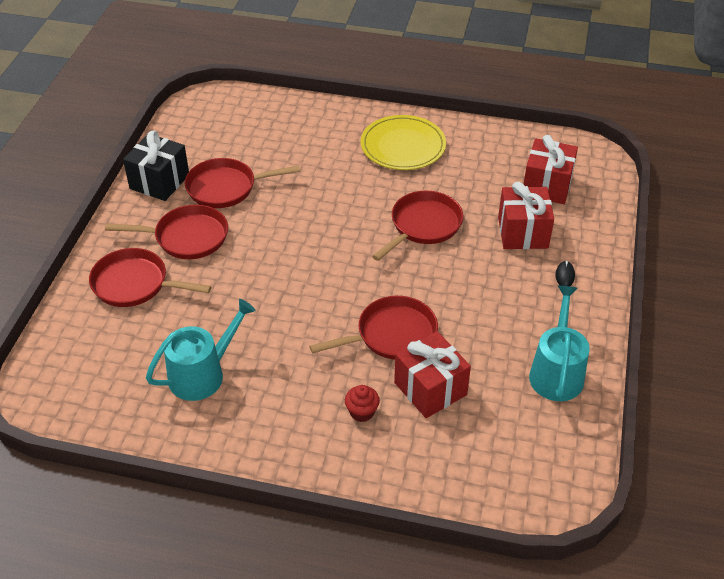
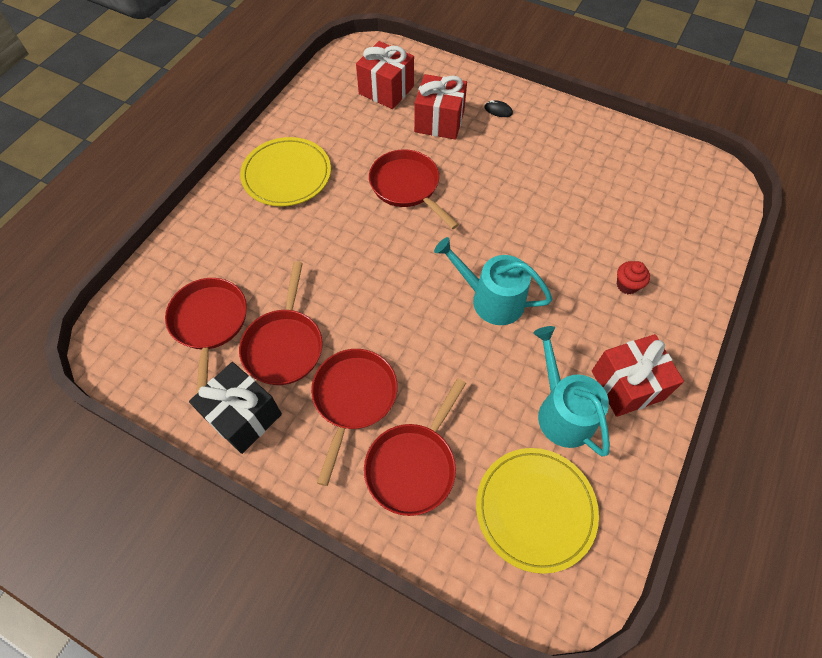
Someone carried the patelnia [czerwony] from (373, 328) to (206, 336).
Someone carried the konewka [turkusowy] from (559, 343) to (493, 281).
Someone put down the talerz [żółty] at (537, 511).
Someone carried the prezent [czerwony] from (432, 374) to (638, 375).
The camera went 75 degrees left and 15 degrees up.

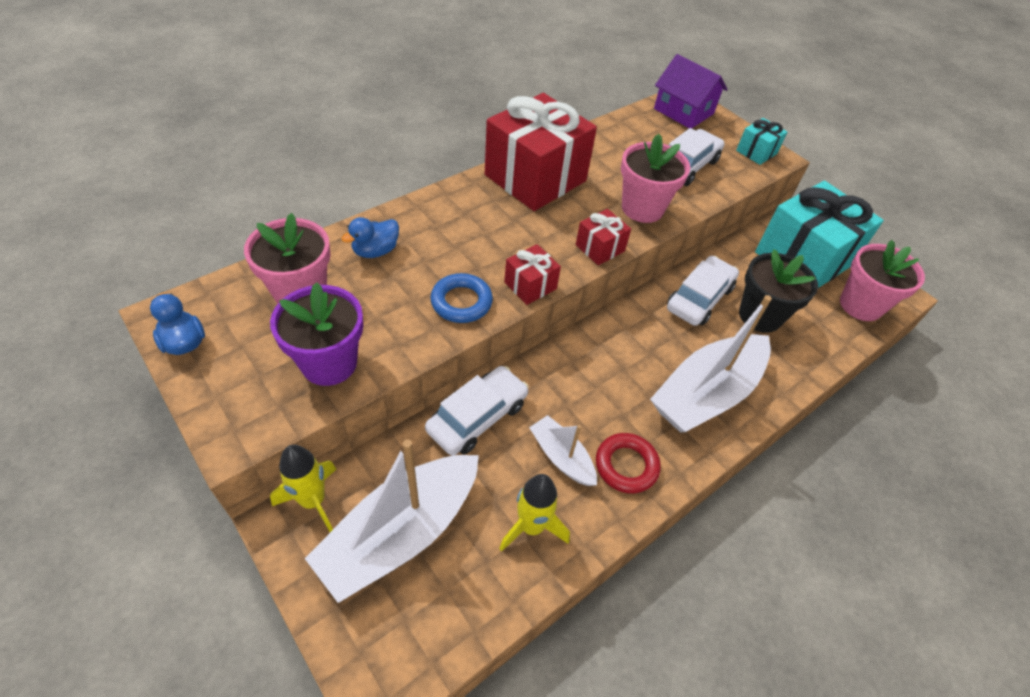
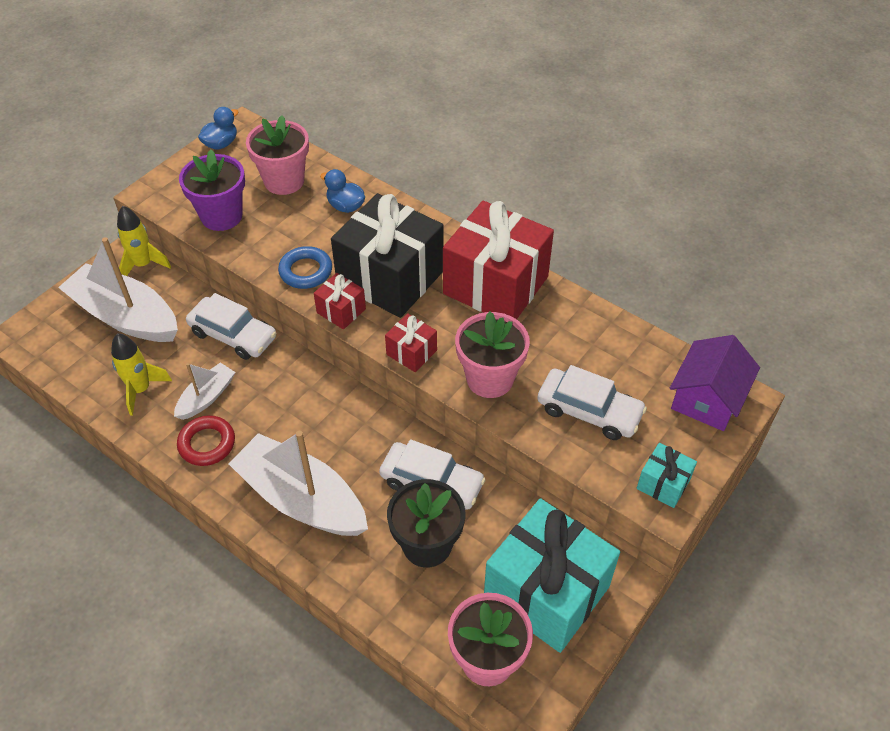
Someone put down the prezent [czarny] at (387, 255).
The camera went 80 degrees right and 0 degrees up.

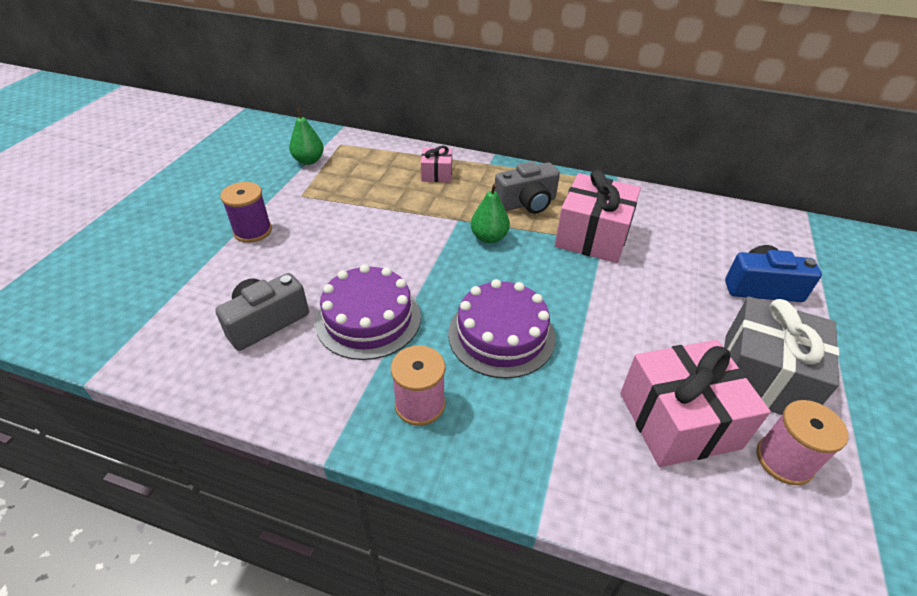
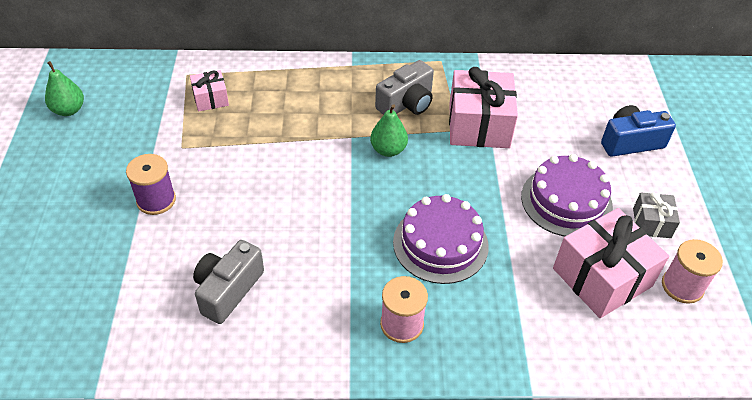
Someone carried the gruszka [zielony] from (306, 136) to (64, 88).
Someone carried the prezent [różowy] from (436, 164) to (209, 91).
Someone carried the tort [fioletowy] from (368, 312) to (567, 195).
Someone scaled the prezent [szary] at (781, 355) by 0.51.
The camera went 20 degrees left and 5 degrees up.

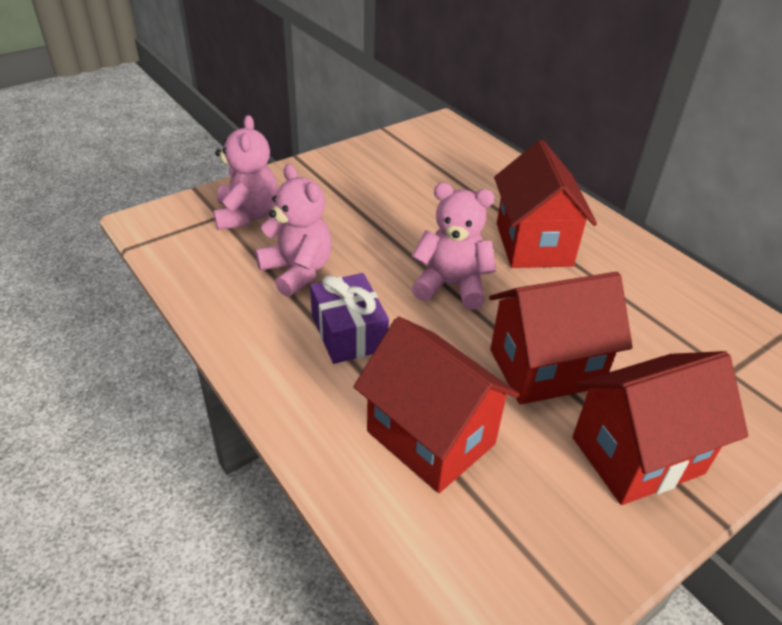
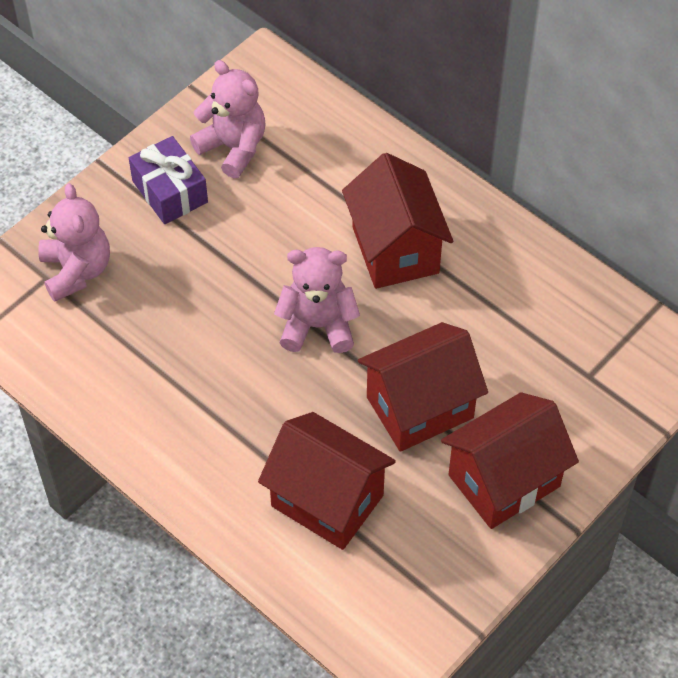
Someone carried the prezent [fioletowy] from (349, 318) to (168, 180).
Someone carried the miś [różowy] from (293, 230) to (228, 119).
The camera went 10 degrees left and 15 degrees up.

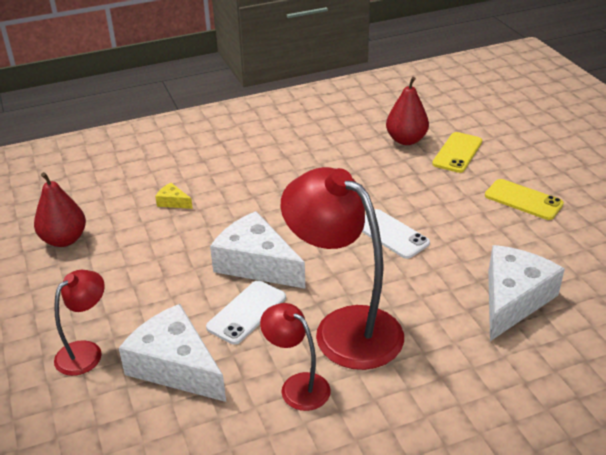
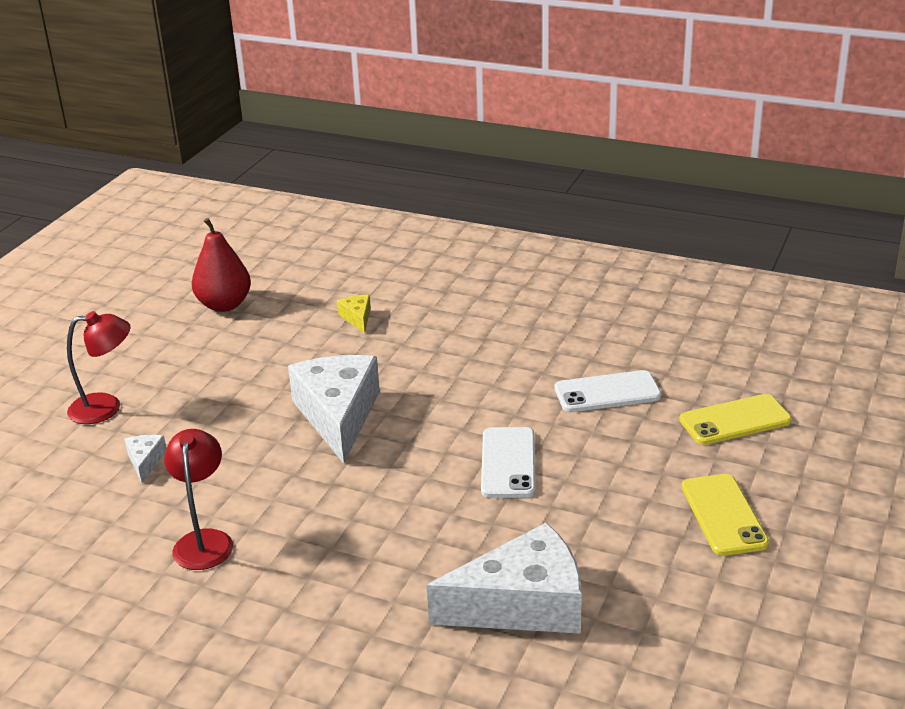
Someone scaled the ser [biały] at (172, 353) by 0.42.
Someone carried the telefon [biały] from (246, 312) to (608, 391).
Someone took away the lampka [czerwony] at (342, 268).
Someone took away the gruszka [czerwony] at (407, 111).
The camera went 45 degrees right and 5 degrees down.

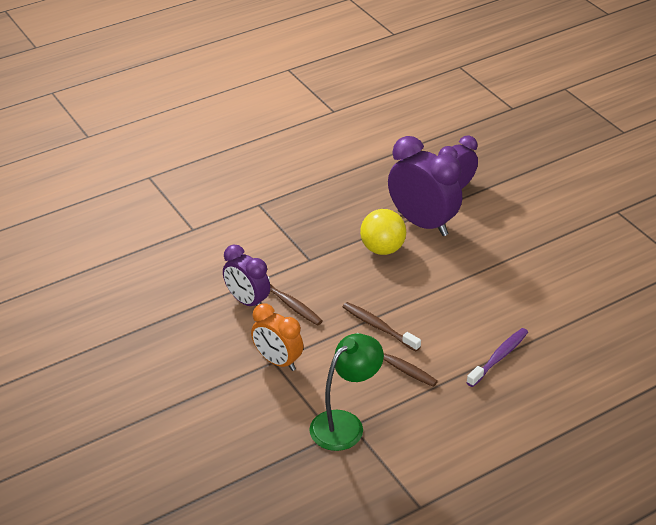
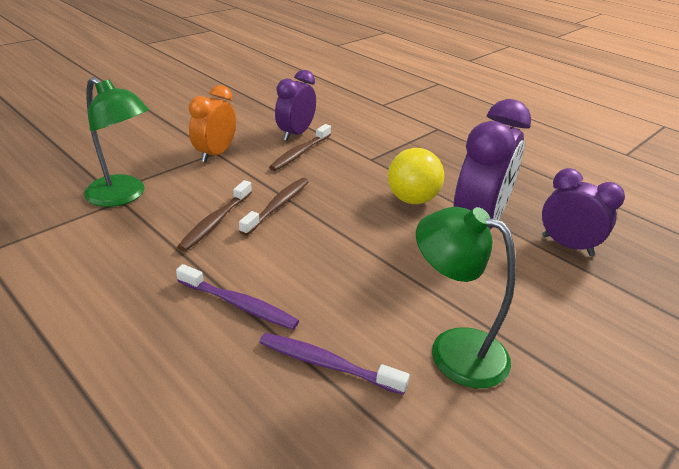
Someone put down the szczoteczka do zębów [fioletowy] at (334, 364).
Someone put down the lampka [zielony] at (466, 297).
The camera went 75 degrees right and 5 degrees down.

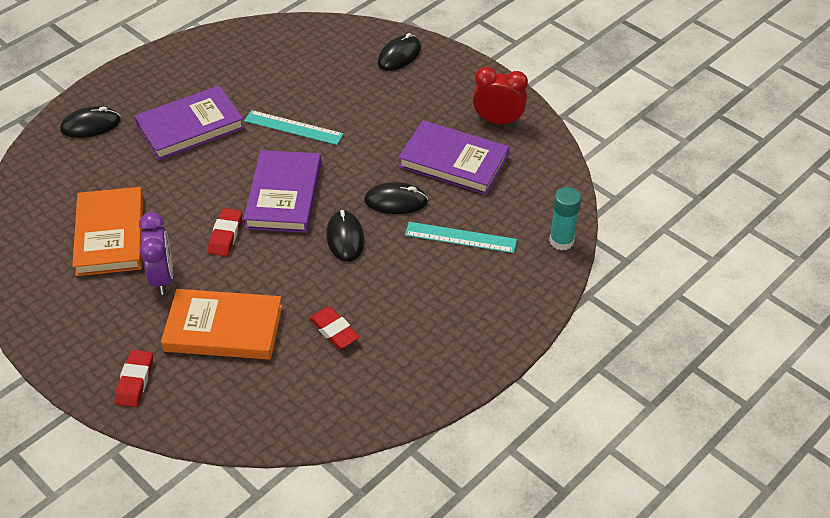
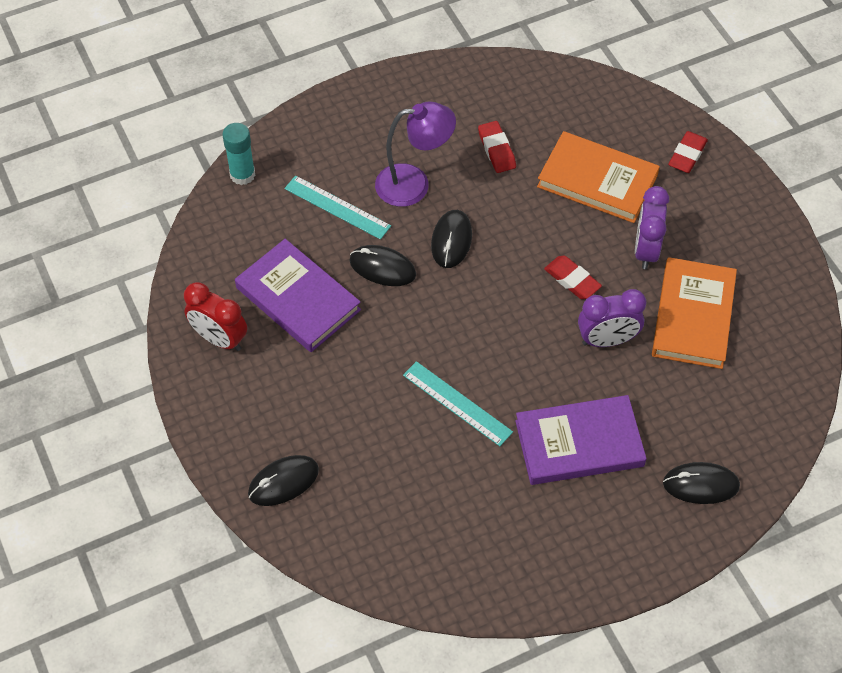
Someone put down the lampka [fioletowy] at (415, 154).
Someone rotated the gumka do mazania [czerwony] at (225, 232) by 75 degrees counterclockwise.
Someone put down the budzik [fioletowy] at (612, 318).
Someone took away the książka [fioletowy] at (282, 191).
The camera went 160 degrees left and 10 degrees up.

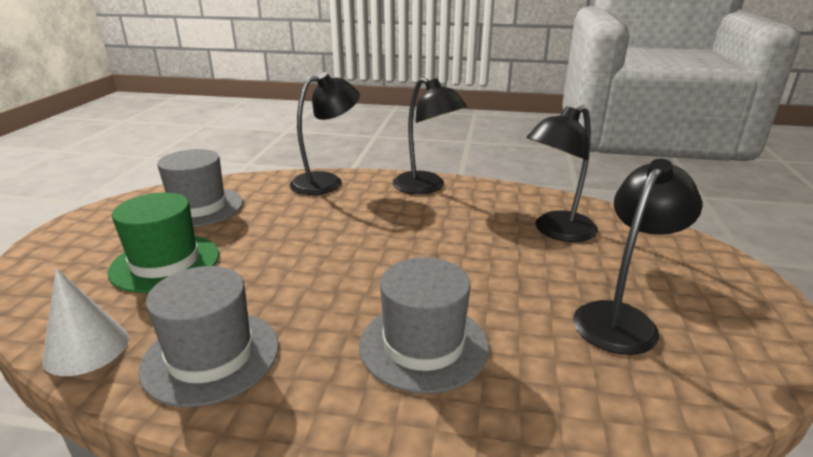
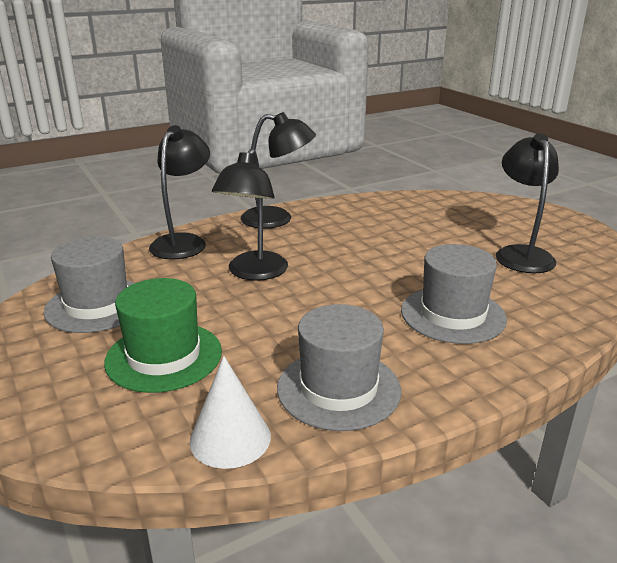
Someone carried the lampka [czarny] from (562, 173) to (250, 215).
The camera went 40 degrees left and 0 degrees up.

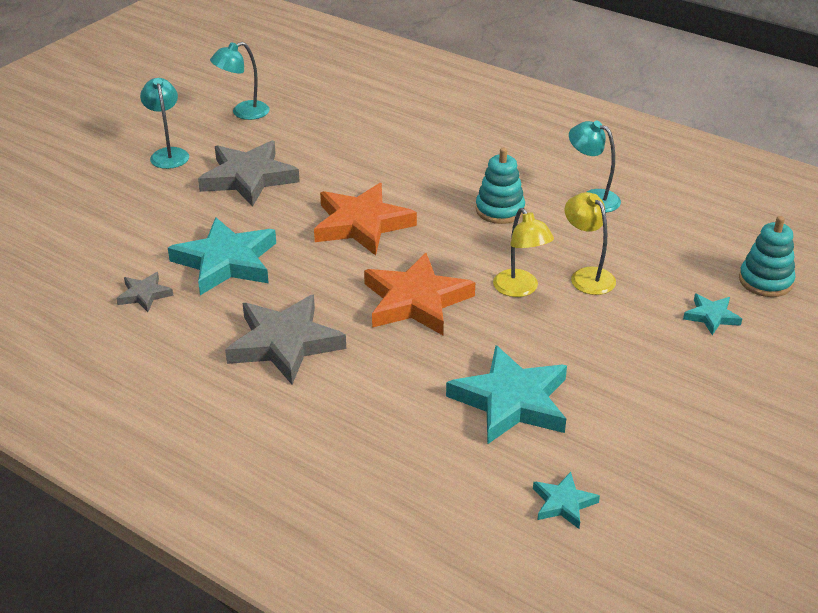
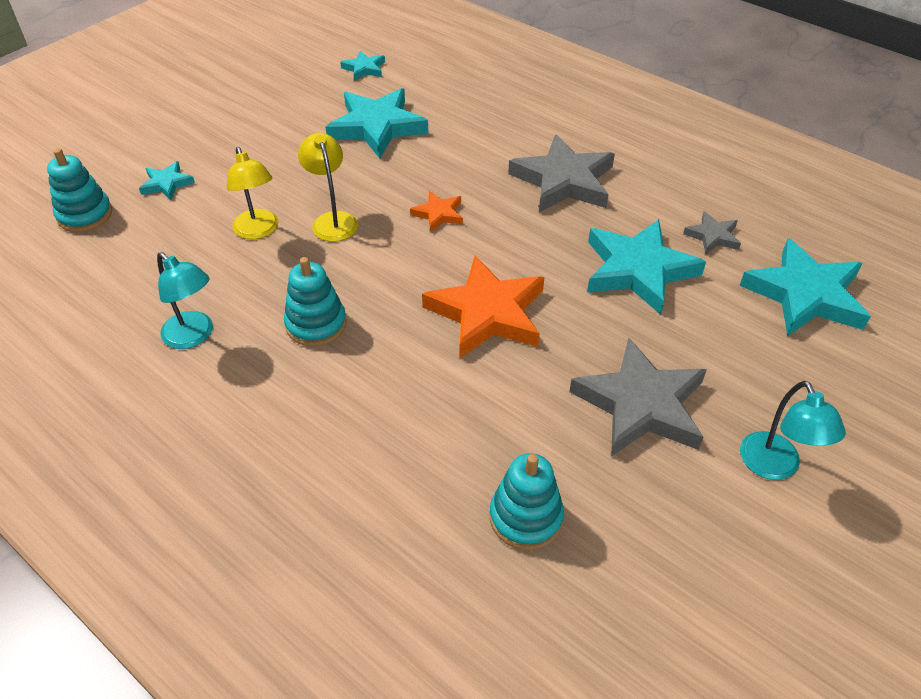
Someone scaled the gwiazda [pomarańczowy] at (419, 294) by 0.49.
Someone put down the zabawka nakładanka [turkusowy] at (527, 501).
Someone put down the gwiazda [turkusowy] at (805, 287).
Someone took away the lampka [turkusowy] at (239, 81).
The camera went 175 degrees left and 10 degrees up.

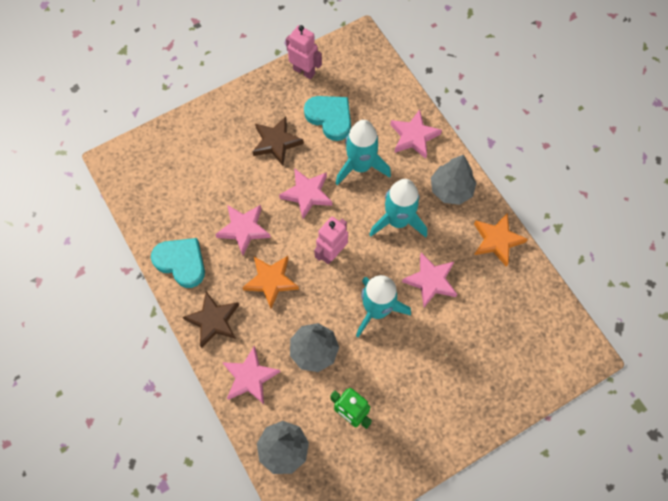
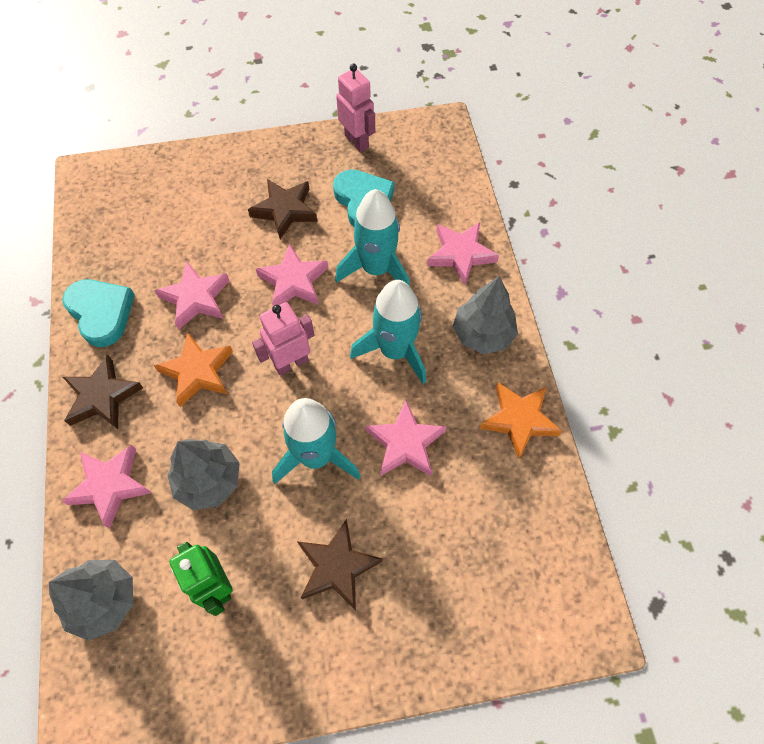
Someone put down the gwiazda [brązowy] at (340, 564).
The camera went 20 degrees right and 5 degrees down.

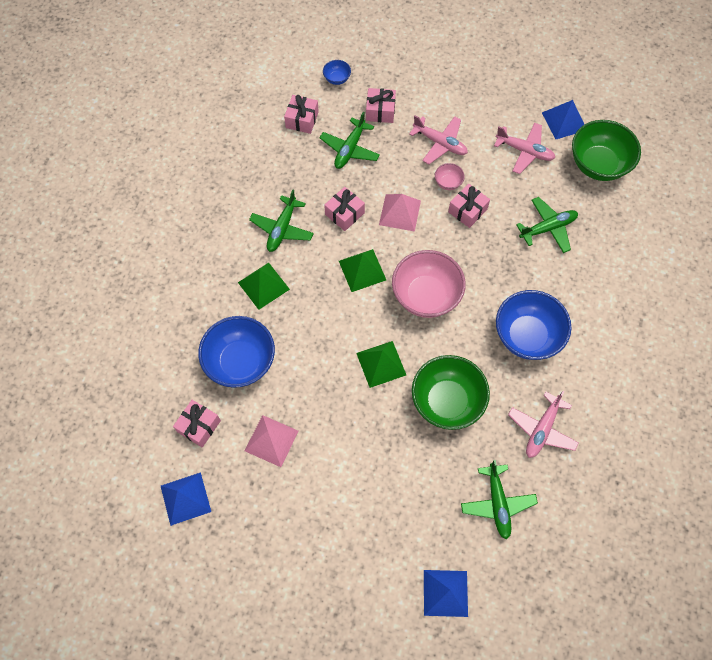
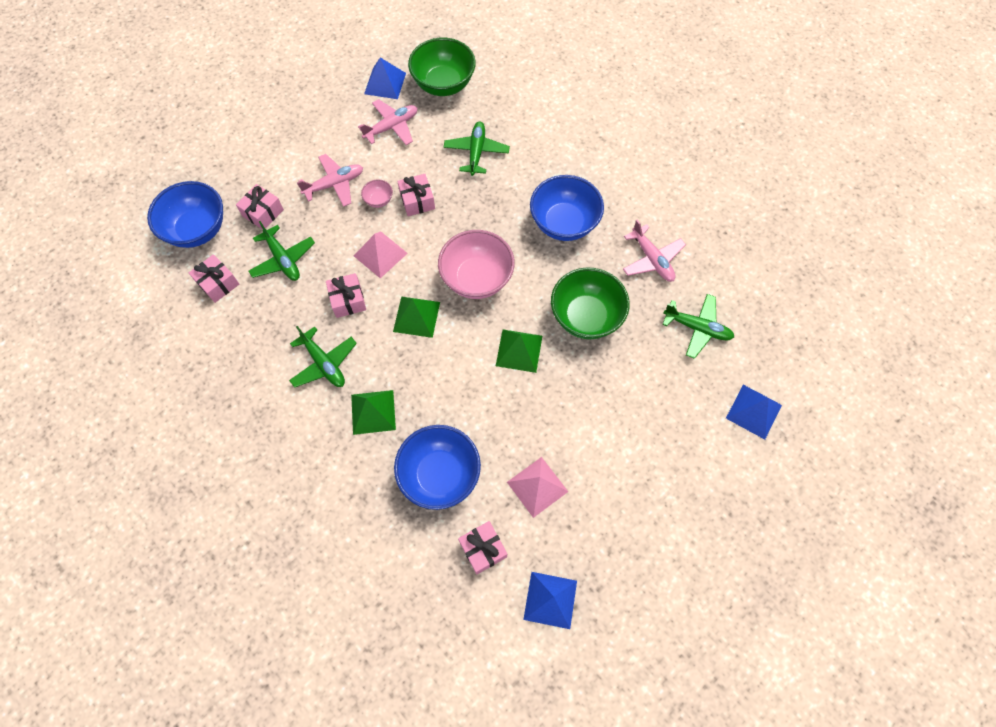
Someone scaled the miska [niebieski] at (337, 72) by 2.27.
The camera went 60 degrees left and 0 degrees up.

